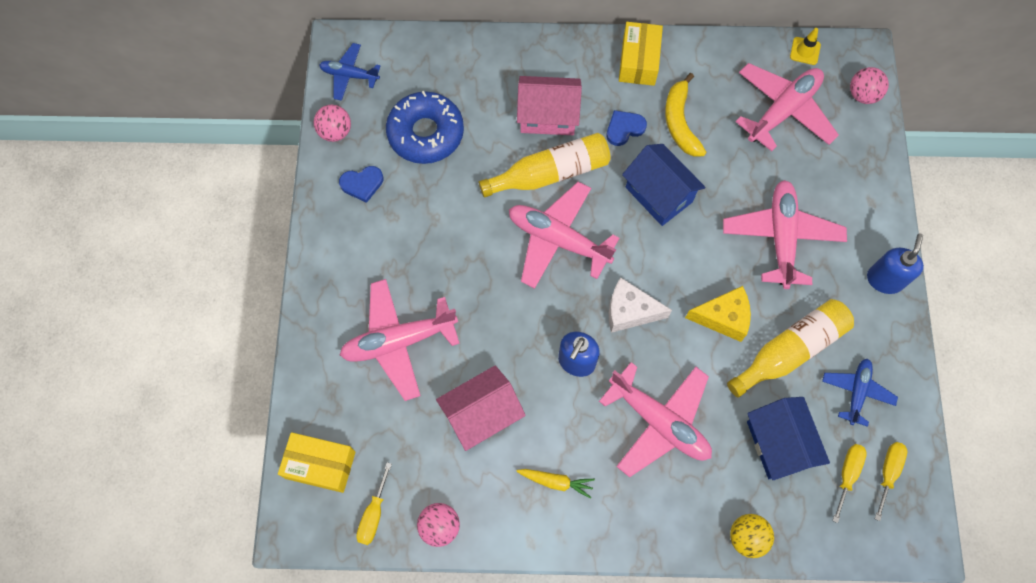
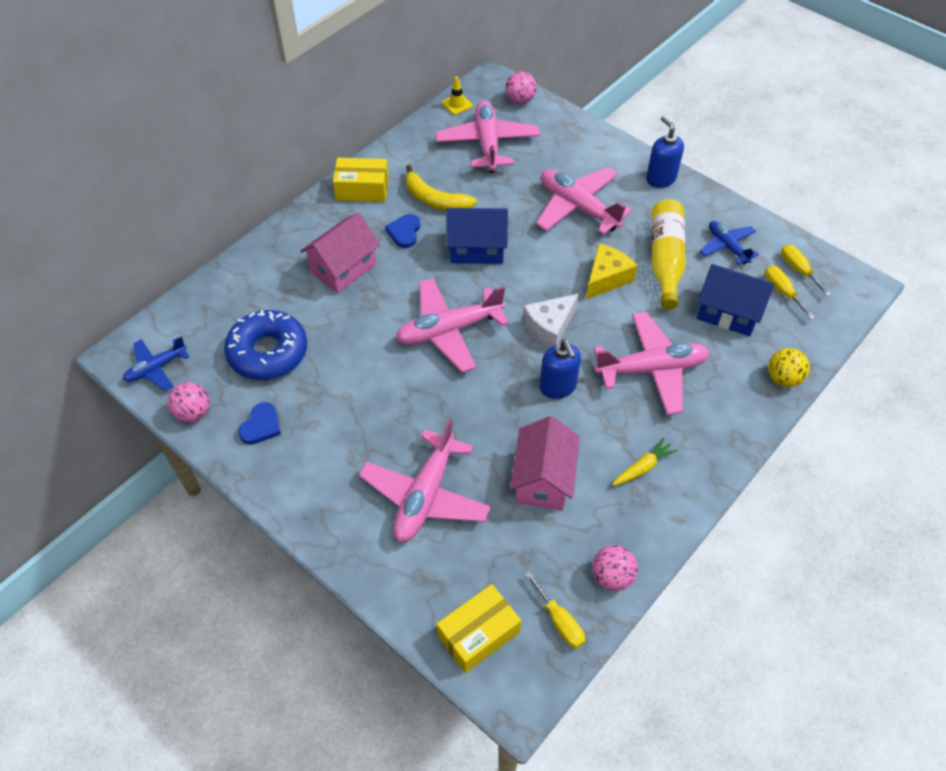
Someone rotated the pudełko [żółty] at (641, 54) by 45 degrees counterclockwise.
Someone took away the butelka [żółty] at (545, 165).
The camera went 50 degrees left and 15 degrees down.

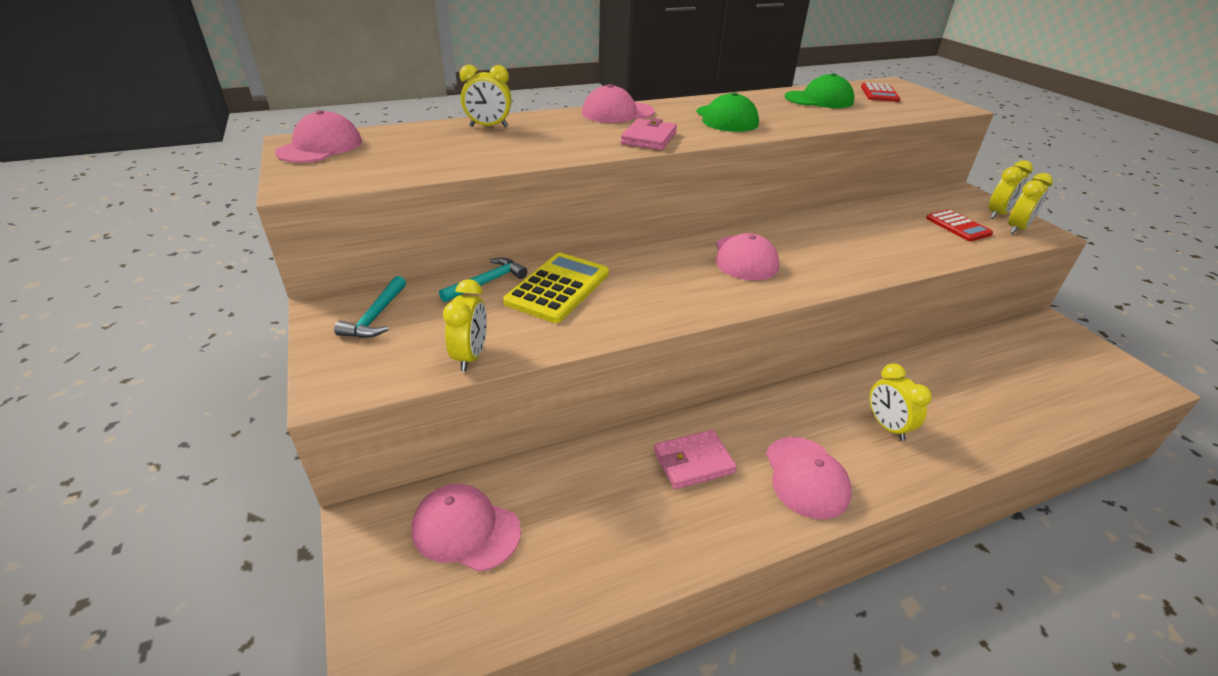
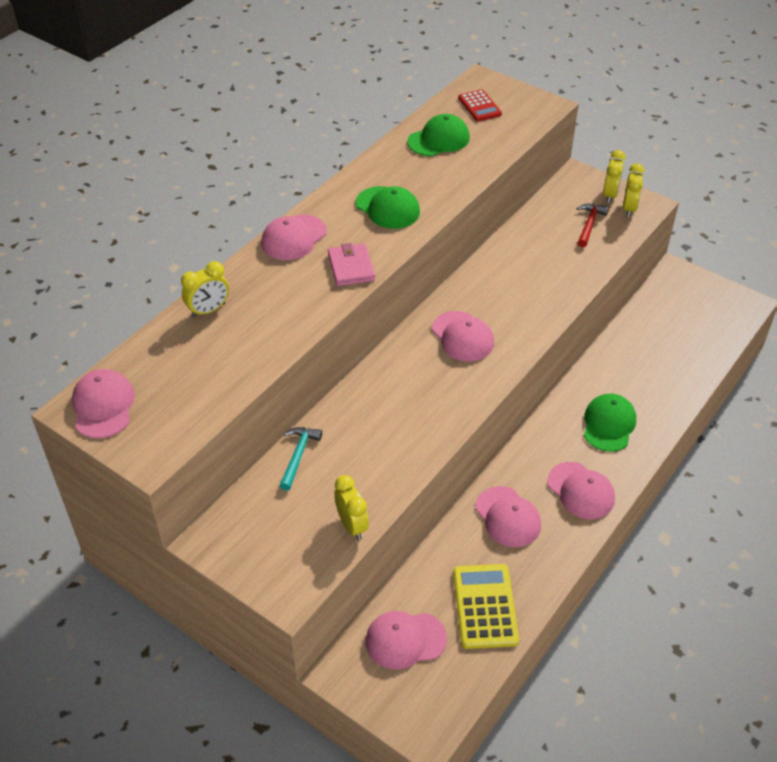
Someone carried the kalkulator [żółty] from (556, 288) to (486, 606).
Someone swapped the portfel [różowy] at (695, 459) for the czapka [różowy] at (508, 516).
Someone swapped the kalkulator [czerwony] at (959, 225) for the młotek [czerwony] at (593, 225).
Someone swapped the budzik [żółty] at (901, 402) for the czapka [zielony] at (610, 423).
Someone took away the młotek [turkusowy] at (370, 307).
The camera went 30 degrees left and 10 degrees up.

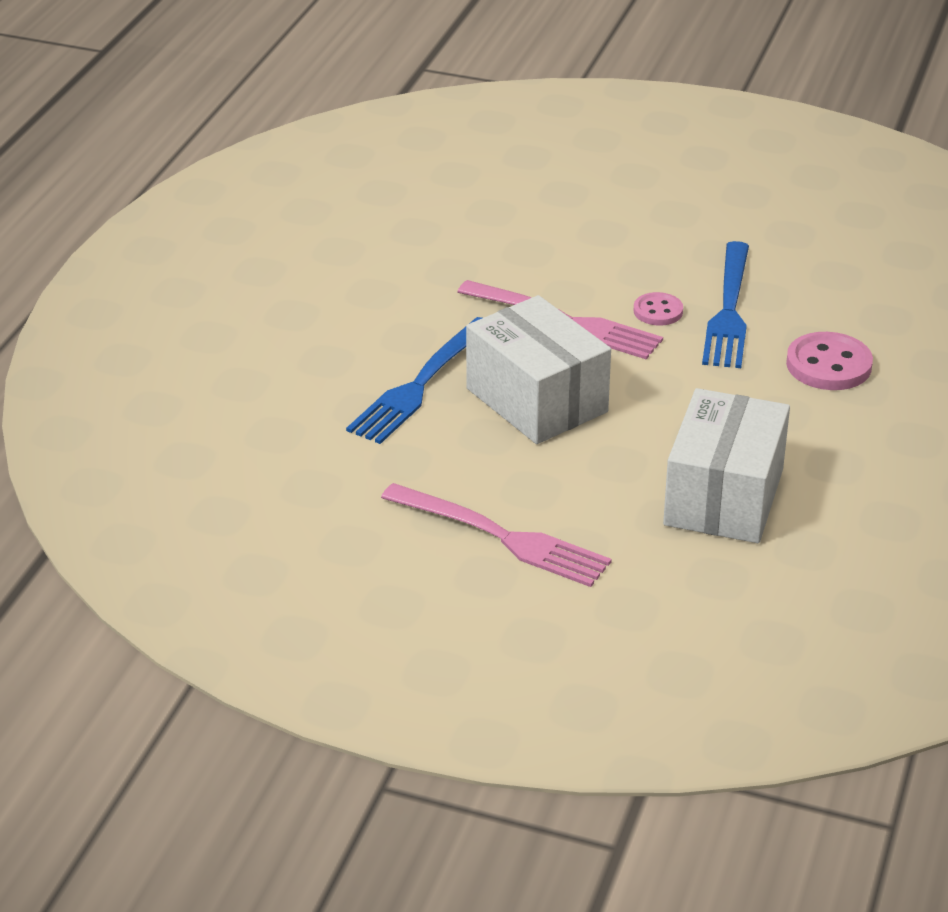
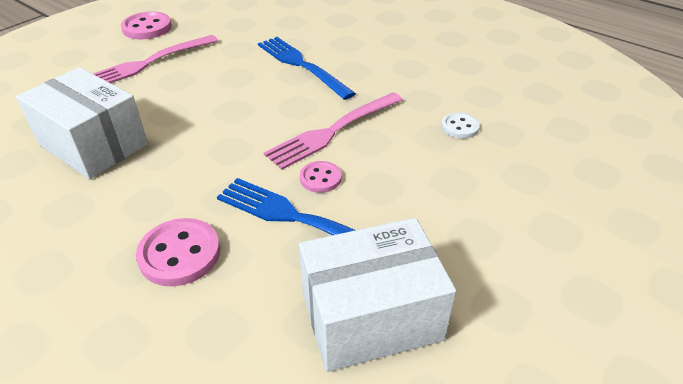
Someone put down the guzik [różowy] at (146, 25).
Someone carried the pudełko [biały] from (538, 369) to (377, 295).
Someone put down the guzik [biały] at (460, 125).
The camera went 110 degrees right and 5 degrees up.

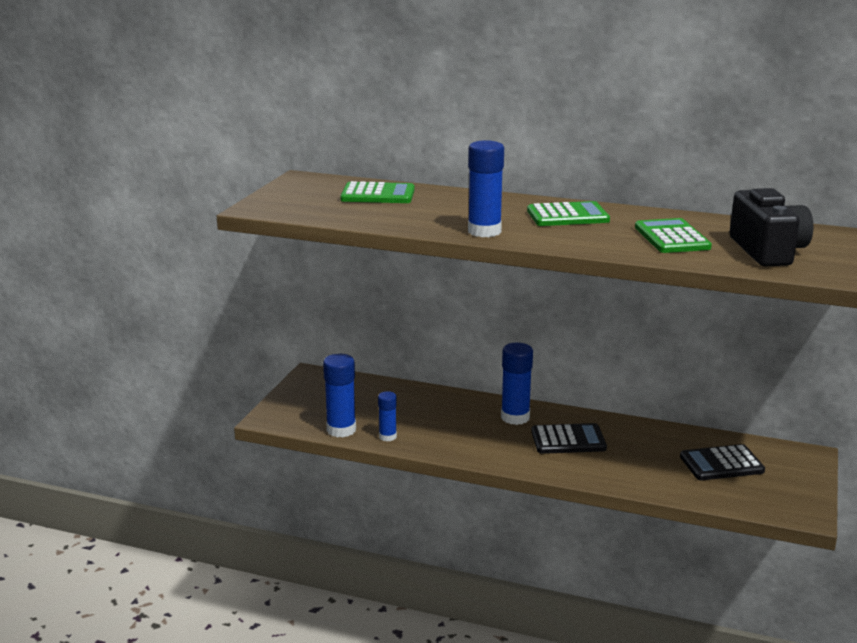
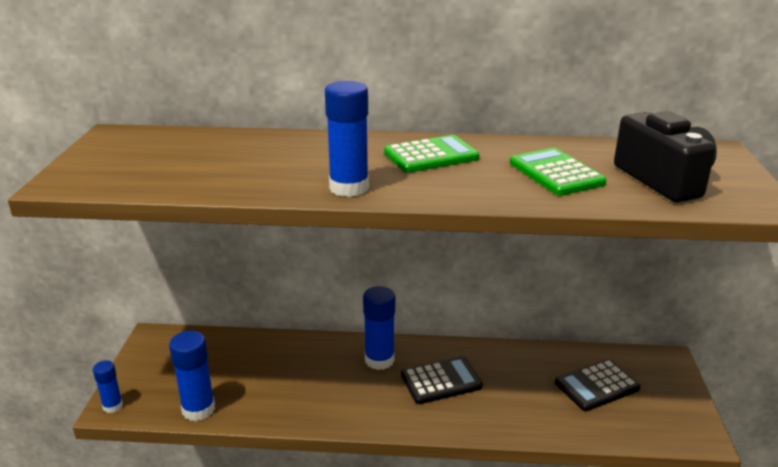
Someone carried the klej w sztyfcie [niebieski] from (387, 416) to (108, 386).
Someone took away the kalkulator [zielony] at (377, 192).
The camera went 15 degrees left and 5 degrees up.

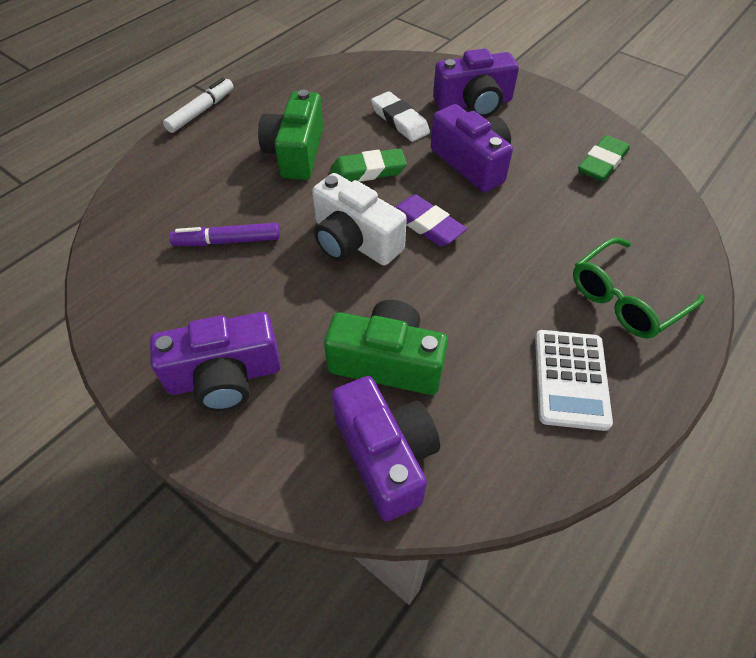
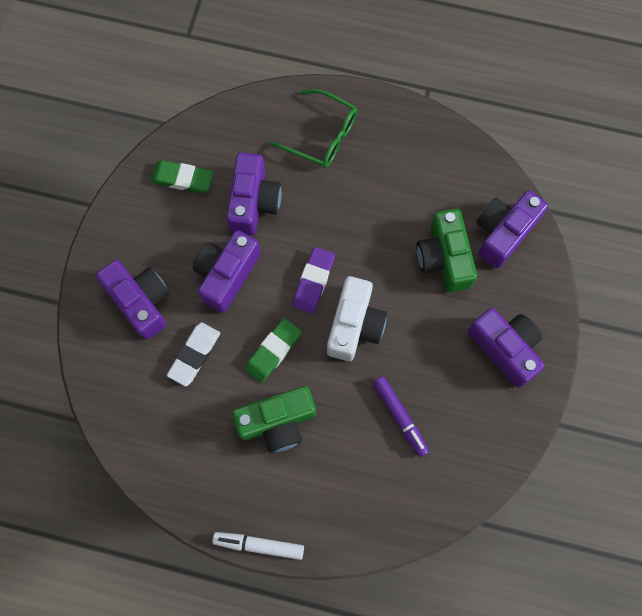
Someone put down the aparat fotograficzny [fioletowy] at (254, 193).
Someone rotated the gumka do mazania [zielony] at (369, 165) by 75 degrees clockwise.
Someone took away the kalkulator [biały] at (574, 380).
The camera went 115 degrees left and 20 degrees up.

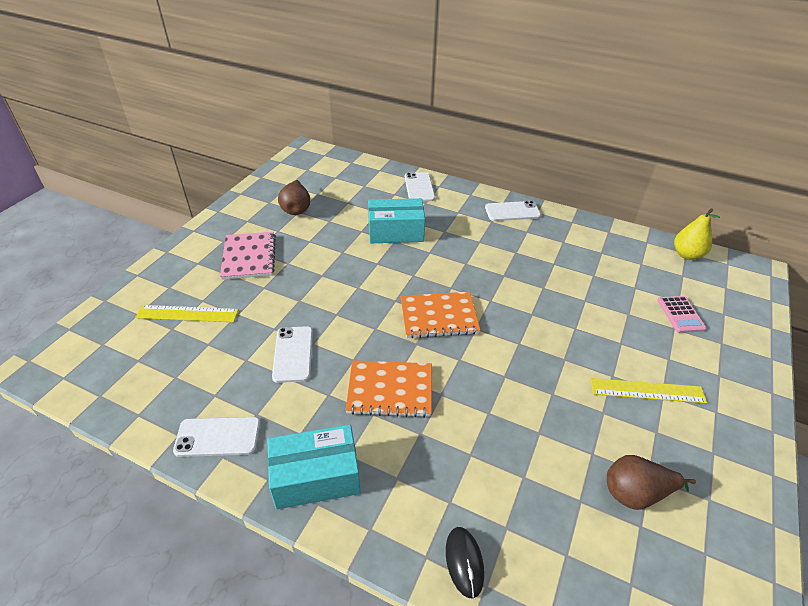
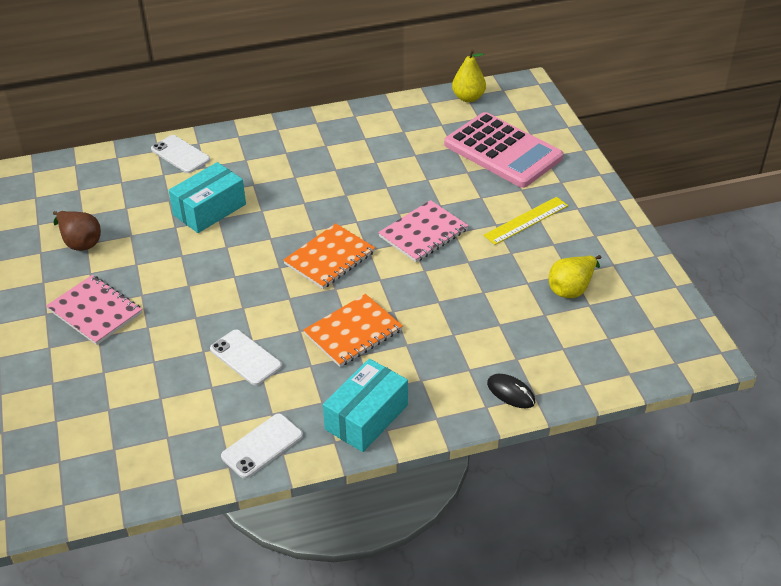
Someone put down the zeszyt [różowy] at (423, 231).
Someone scaled the kalkulator [różowy] at (681, 314) by 2.35.
Someone repainted the gruszka [brązowy] at (651, 482), which became the gruszka [żółty] at (575, 276).
Someone took away the linijka [żółty] at (187, 313).
Someone took away the telefon [biały] at (513, 211).
The camera went 40 degrees left and 0 degrees up.

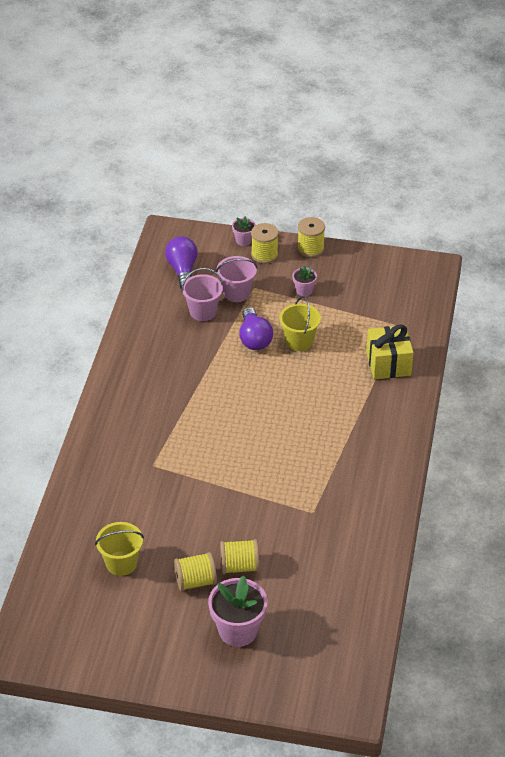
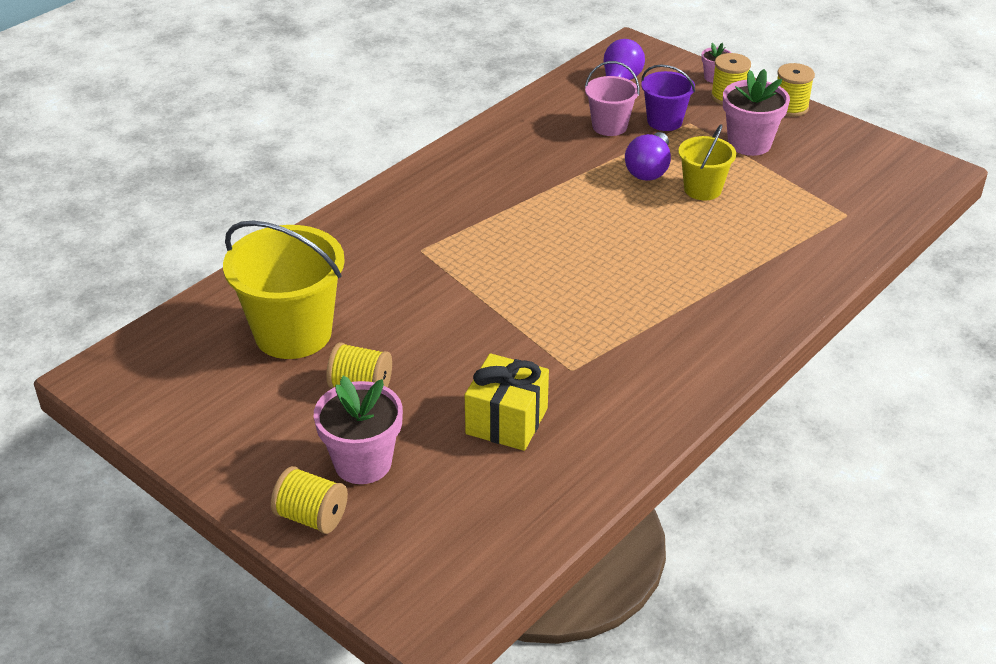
Someone scaled the wiadro [żółty] at (119, 549) by 1.80.
Someone carried the szpulka [żółty] from (239, 556) to (309, 500).
Someone carried the prezent [żółty] from (390, 351) to (507, 402).
Someone repainted the wiadro [różowy] at (236, 279), which became the wiadro [fioletowy] at (668, 98).
Someone scaled the doniczka [różowy] at (304, 280) by 1.97.
The camera went 30 degrees right and 5 degrees down.

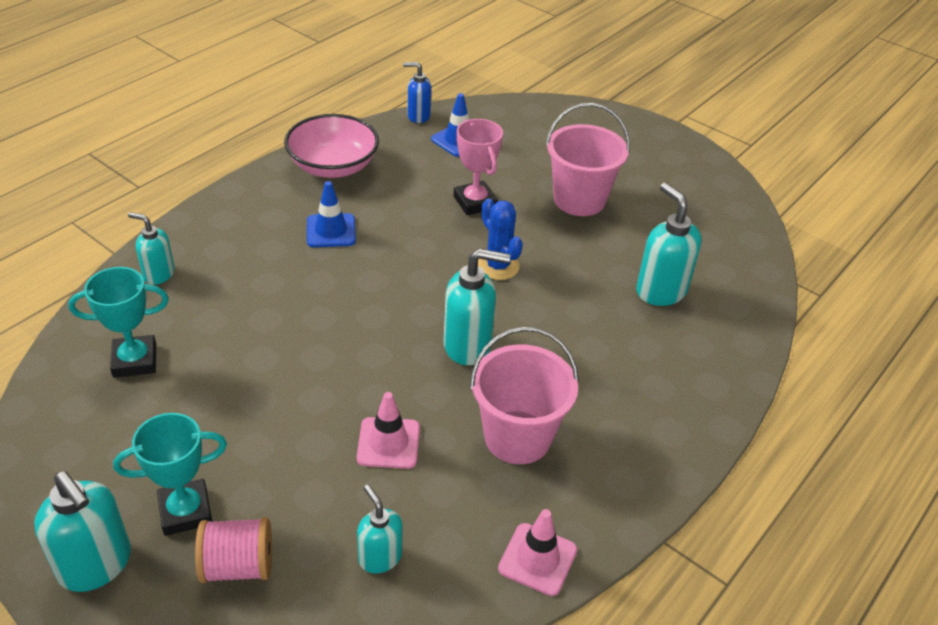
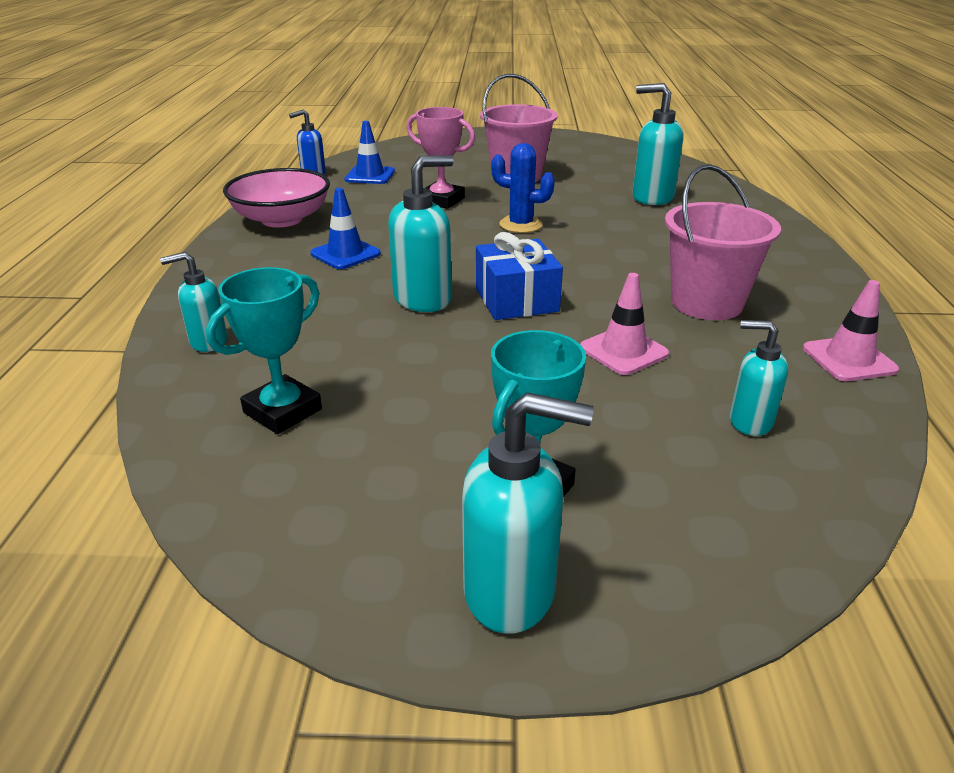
Someone carried the dozownik mydła [turkusowy] from (477, 307) to (421, 233).
Someone put down the prezent [niebieski] at (519, 276).
Someone took away the szpulka [różowy] at (233, 550).
The camera went 35 degrees left and 10 degrees down.

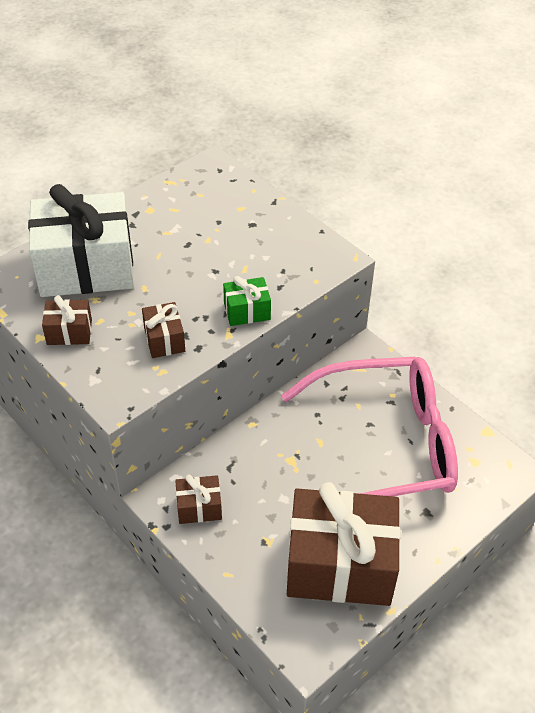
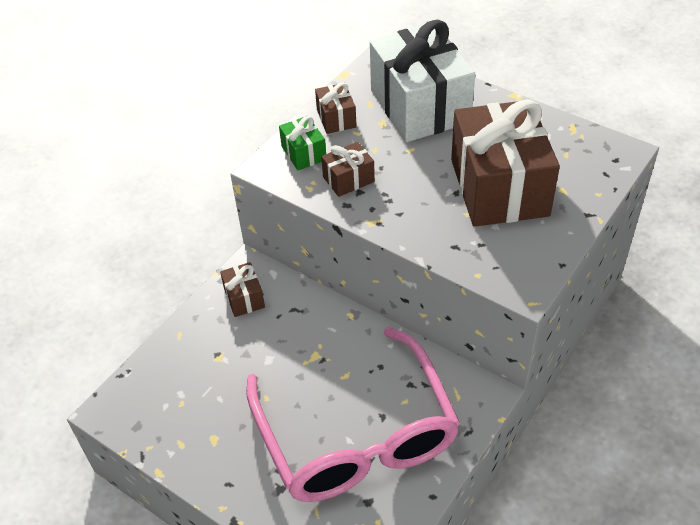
Someone carried the prezent [zielony] from (247, 301) to (302, 143).
Someone carried the prezent [brązowy] from (343, 544) to (505, 163).
The camera went 80 degrees right and 0 degrees up.

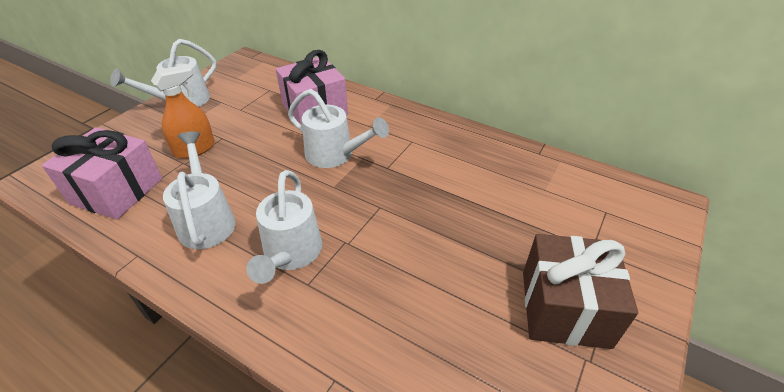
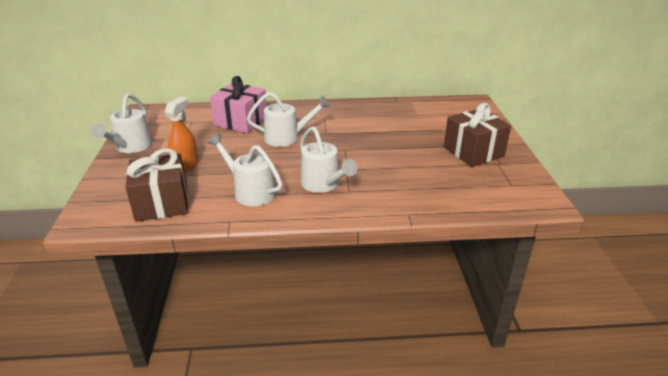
Someone repainted the prezent [różowy] at (102, 173), which became the prezent [brązowy] at (156, 185).
The camera went 35 degrees left and 10 degrees down.

